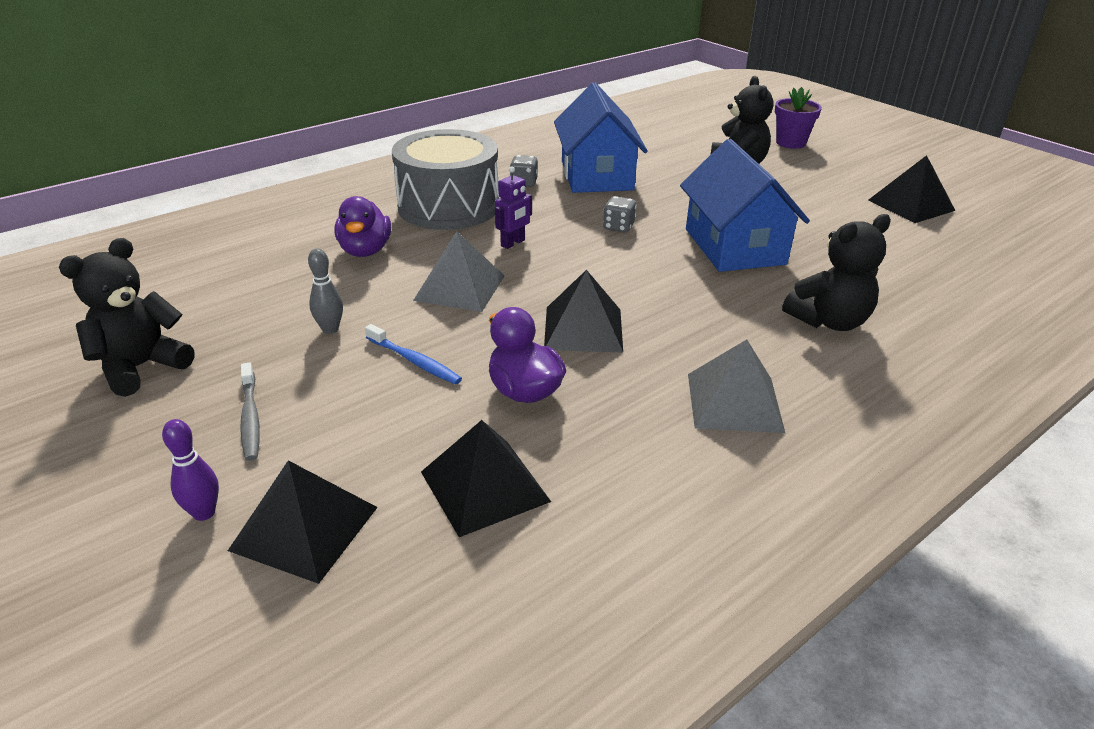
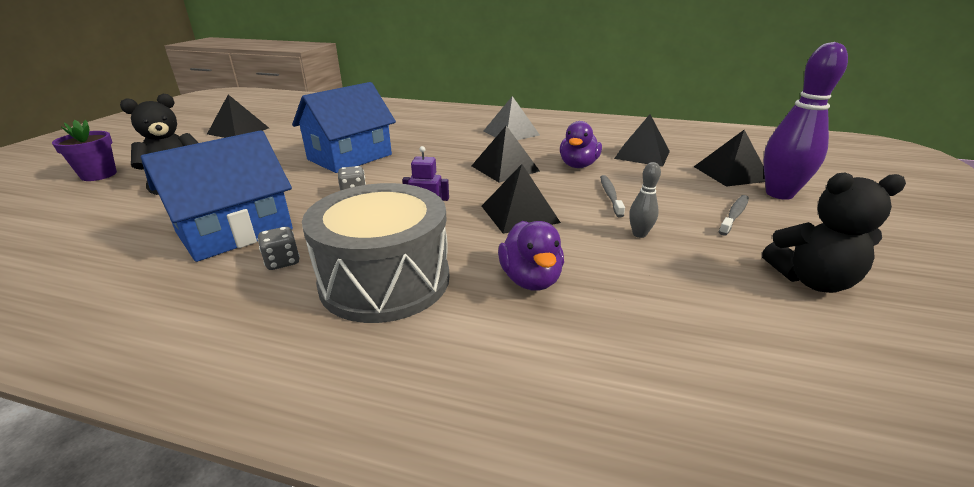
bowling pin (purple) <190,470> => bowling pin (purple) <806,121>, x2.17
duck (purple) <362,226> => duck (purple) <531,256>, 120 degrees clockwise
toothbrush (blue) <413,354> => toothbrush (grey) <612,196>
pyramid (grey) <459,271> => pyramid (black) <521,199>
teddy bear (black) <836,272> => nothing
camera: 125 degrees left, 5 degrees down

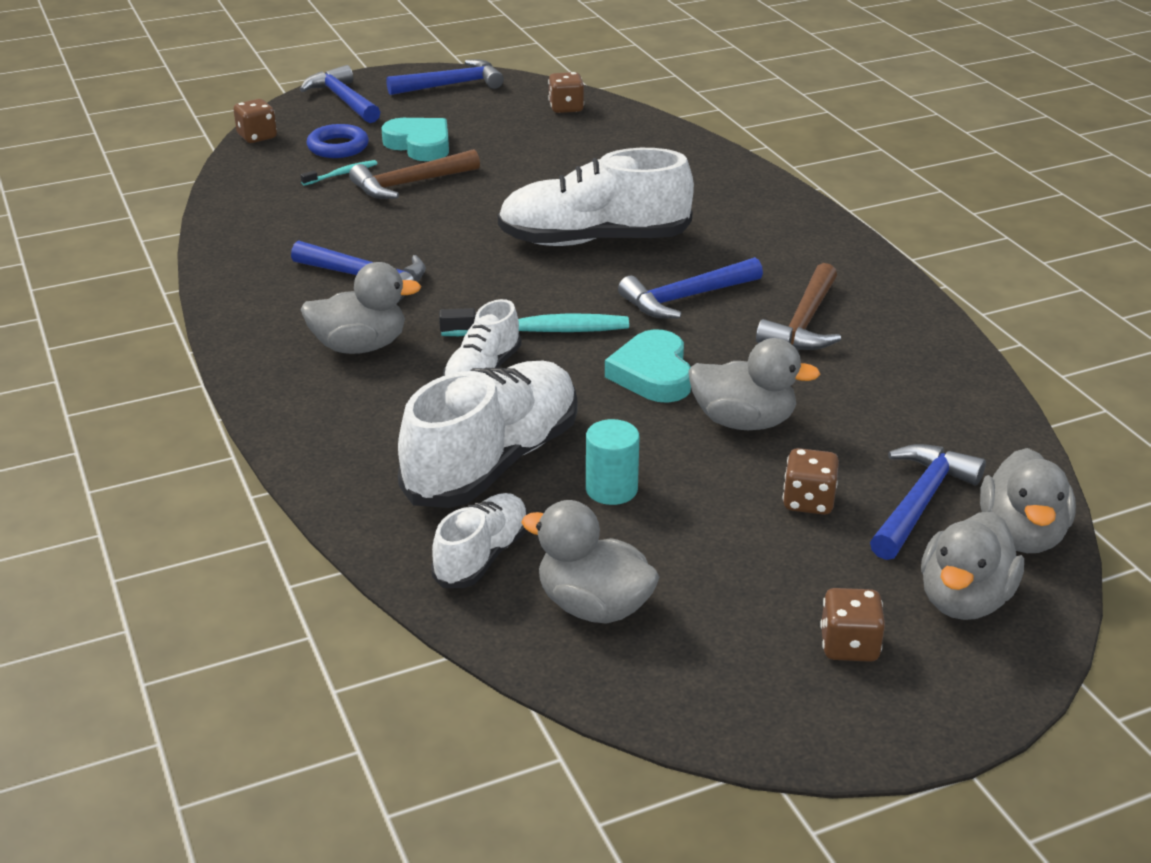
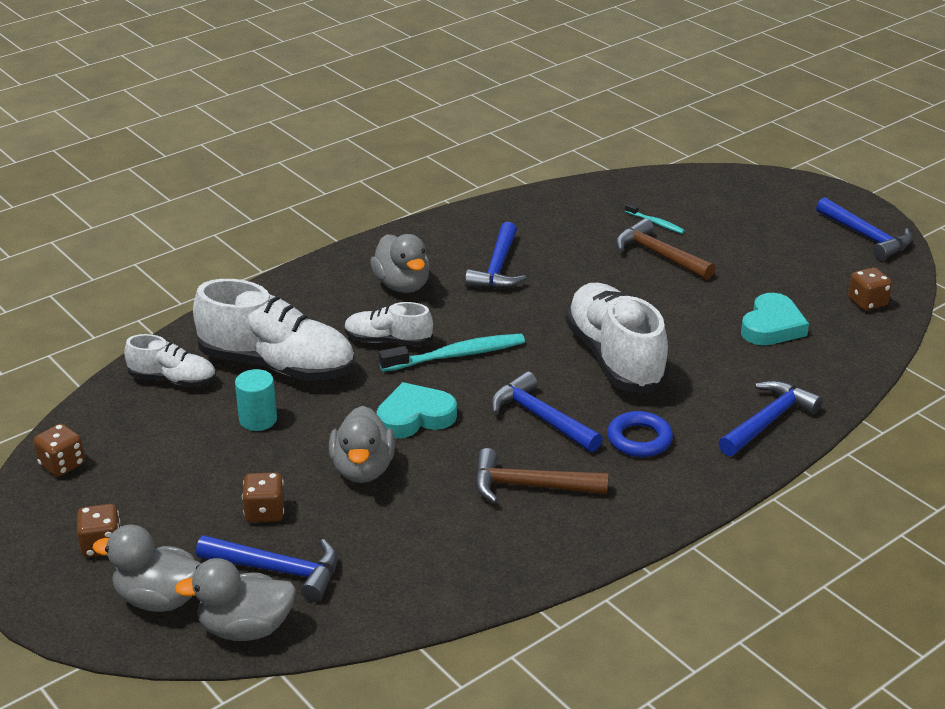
dice (brown) <255,121> => dice (brown) <59,450>, shifted
hammer (blue) <340,94> => hammer (blue) <770,418>, shifted
ring (blue) <338,141> => ring (blue) <640,434>, shifted
heart (turquoise) <415,139> => heart (turquoise) <775,319>, shifted
toothbrush (turquoise) <534,322> => toothbrush (turquoise) <452,353>, 90 degrees counterclockwise
duck (grey) <590,562> => nothing
camera: 75 degrees right, 0 degrees up

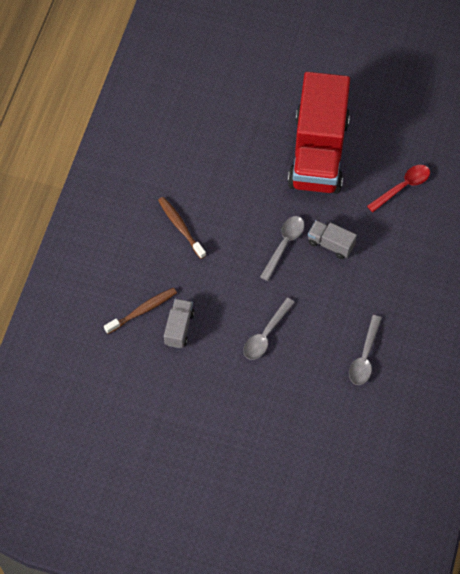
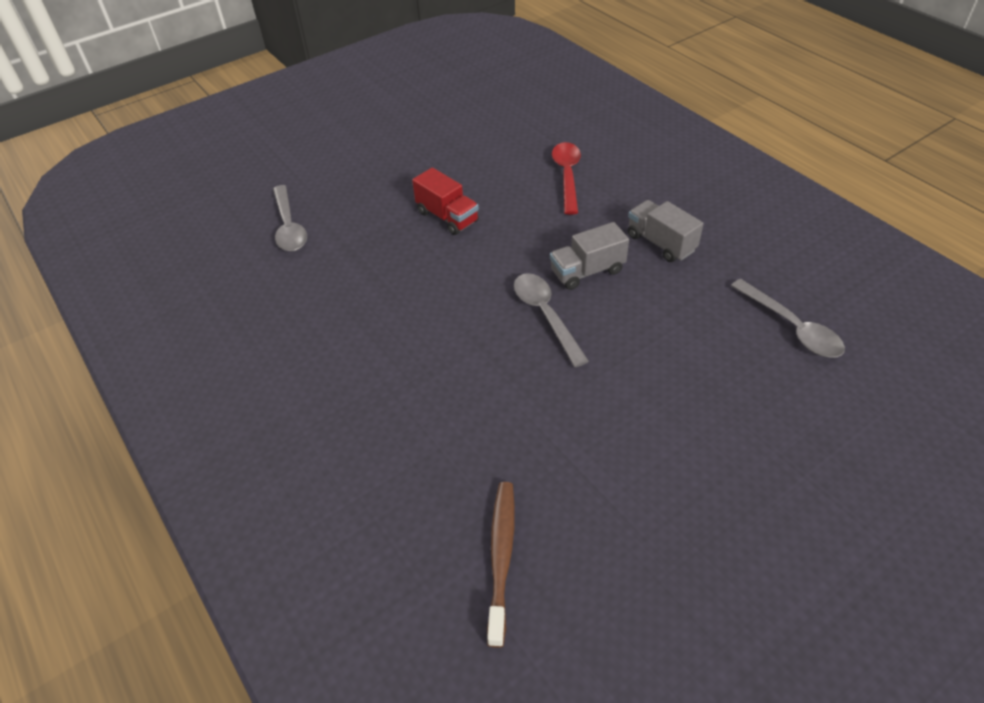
toothbrush (brown) <182,228> => nothing
truck (grey) <179,323> => truck (grey) <666,231>, shifted
spoon (grey) <269,329> => spoon (grey) <290,218>, shifted
truck (red) <319,133> => truck (red) <445,201>, x0.40
camera: 50 degrees left, 15 degrees down

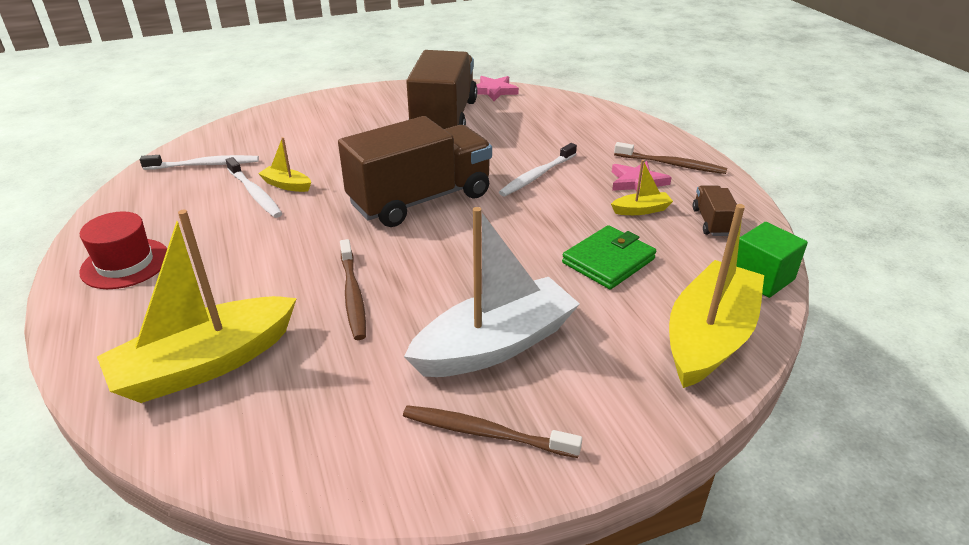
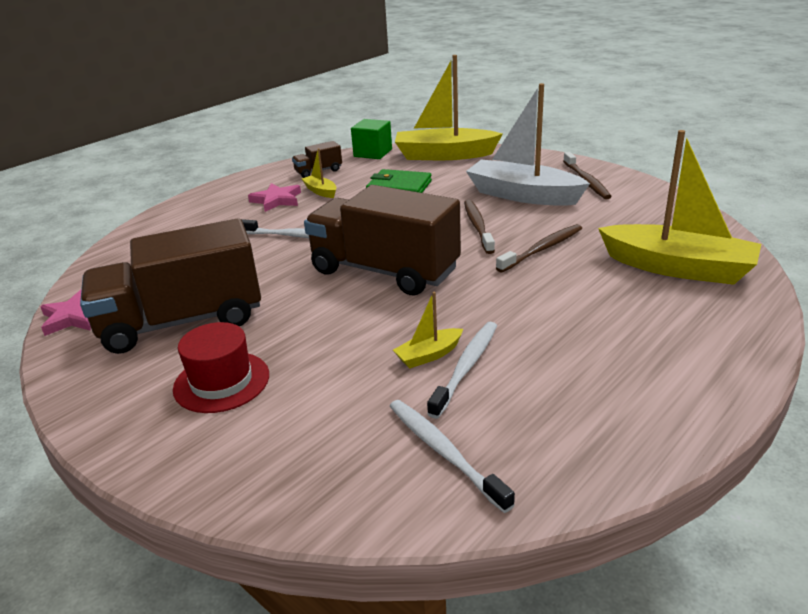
hat (red) <123,250> => hat (red) <221,367>, shifted
boat (yellow) <284,164> => boat (yellow) <428,330>, 60 degrees clockwise
toothbrush (brown) <670,158> => toothbrush (brown) <479,227>, shifted
camera: 115 degrees left, 5 degrees down

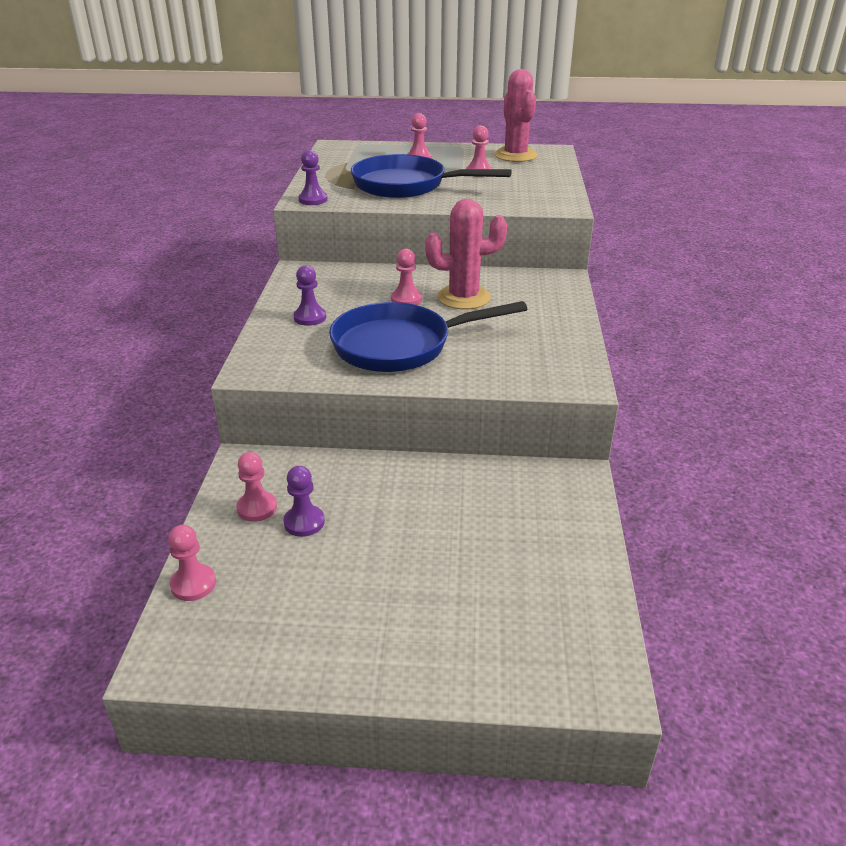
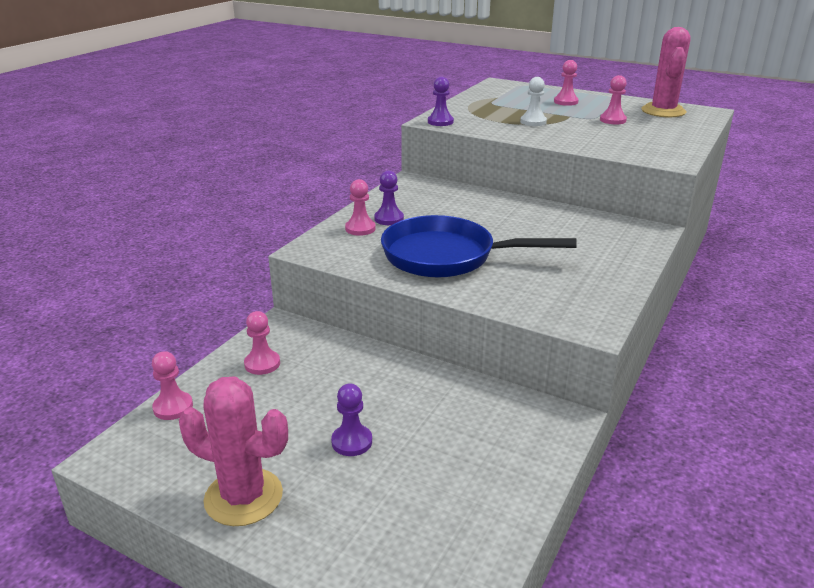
pawn (purple) <304,501> => pawn (purple) <351,420>, shifted
pan (blue) <431,176> => pawn (white) <533,101>
pawn (pink) <406,277> => pawn (pink) <360,207>, shifted
cactus (pink) <466,254> => cactus (pink) <233,451>, shifted
camera: 25 degrees right, 5 degrees down

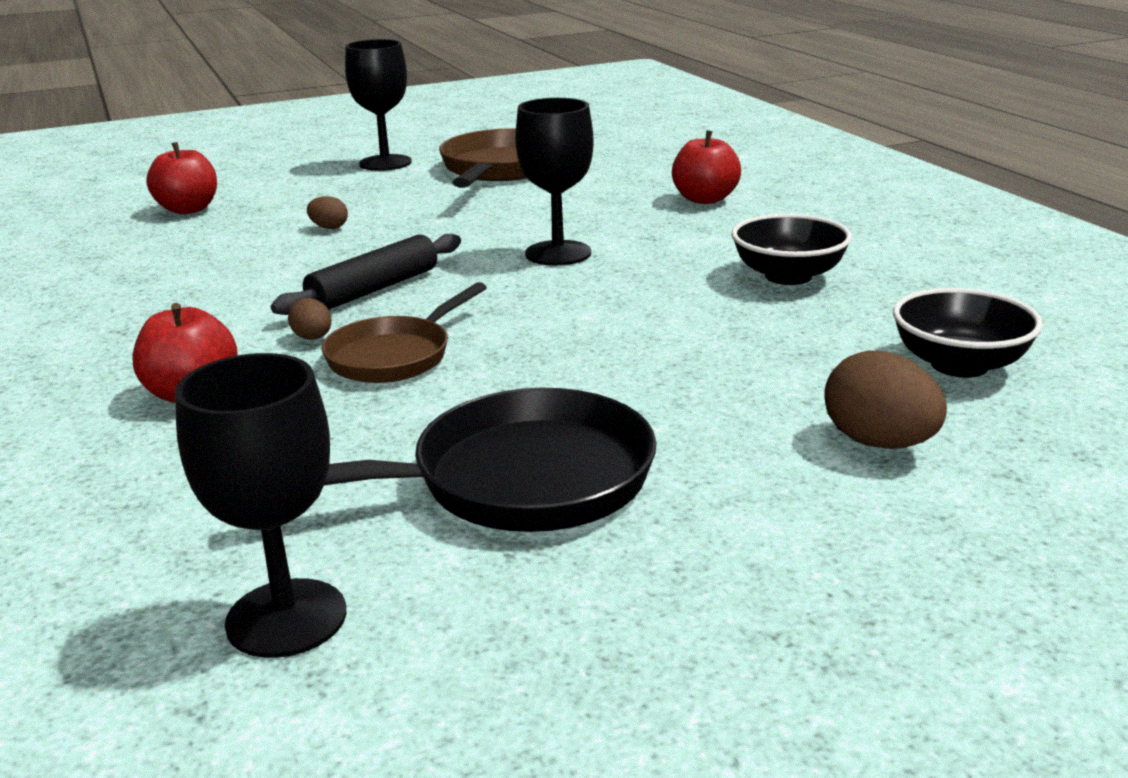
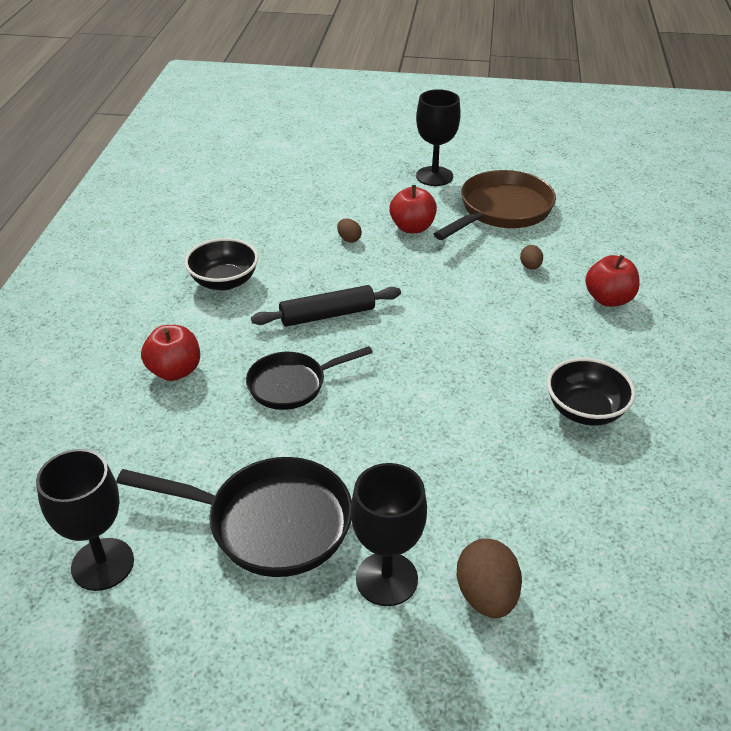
apple (red) <181,178> => apple (red) <413,209>, shifted
egg (brown) <310,319> => egg (brown) <531,257>, shifted
pan (brown) <404,332> => pan (black) <309,378>
goblet (black) <554,182> => goblet (black) <389,534>, shifted
bowl (black) <968,333> => bowl (black) <222,264>, shifted
camera: 30 degrees right, 15 degrees up

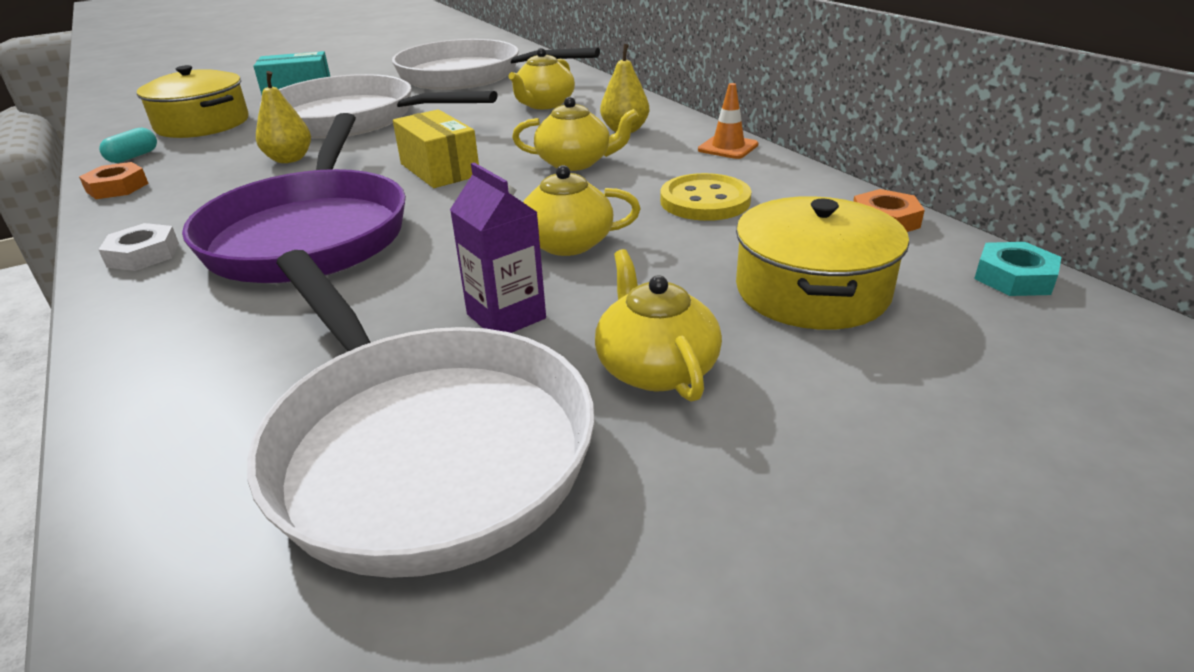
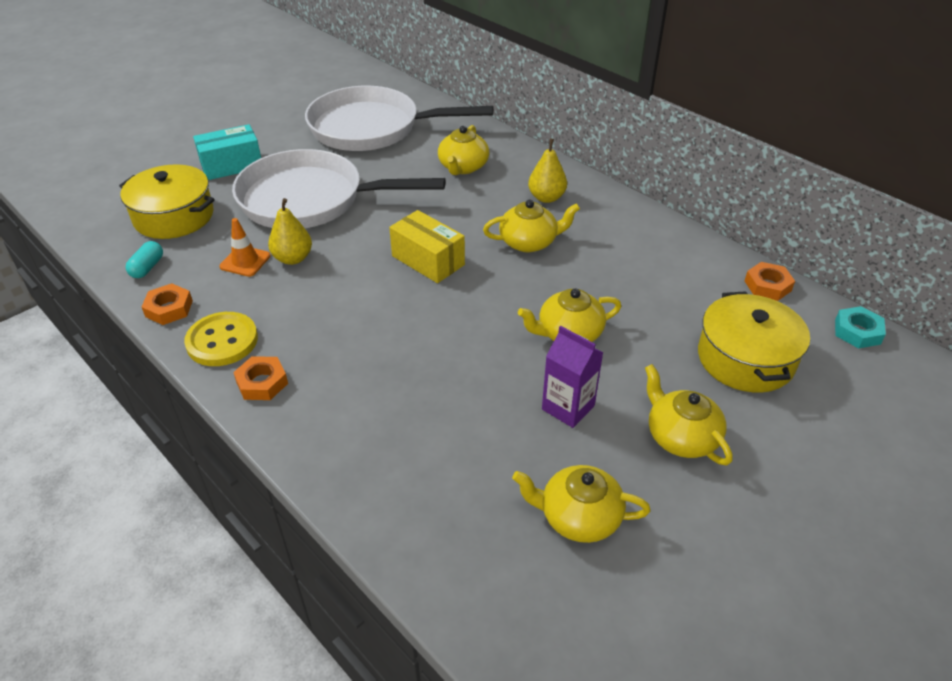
nut (white) <138,247> => nut (orange) <260,378>
pan (purple) <294,198> => nothing
pan (white) <421,414> => teapot (yellow) <581,504>
button (yellow) <706,197> => button (yellow) <221,339>, shifted
traffic cone (orange) <728,121> => traffic cone (orange) <244,247>, shifted
camera: 15 degrees left, 10 degrees up

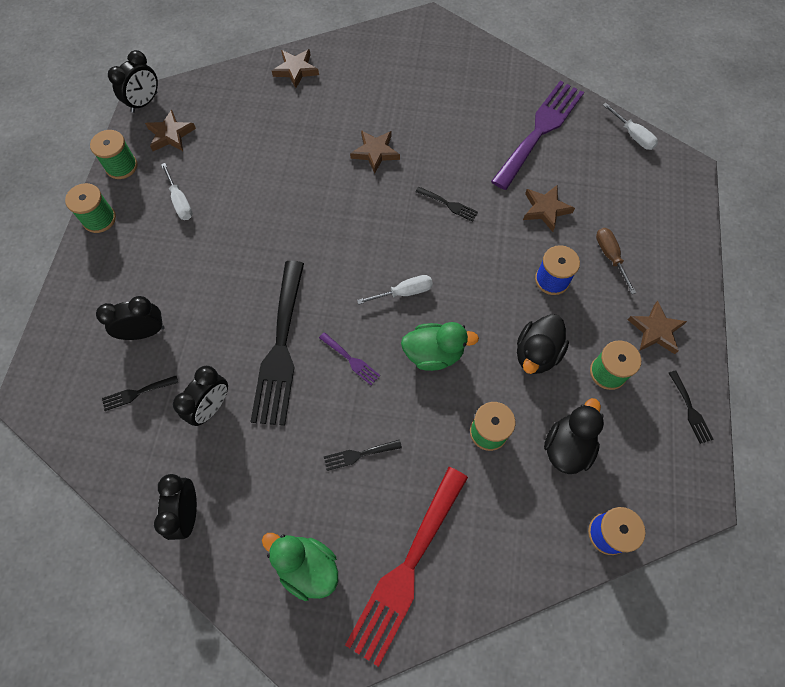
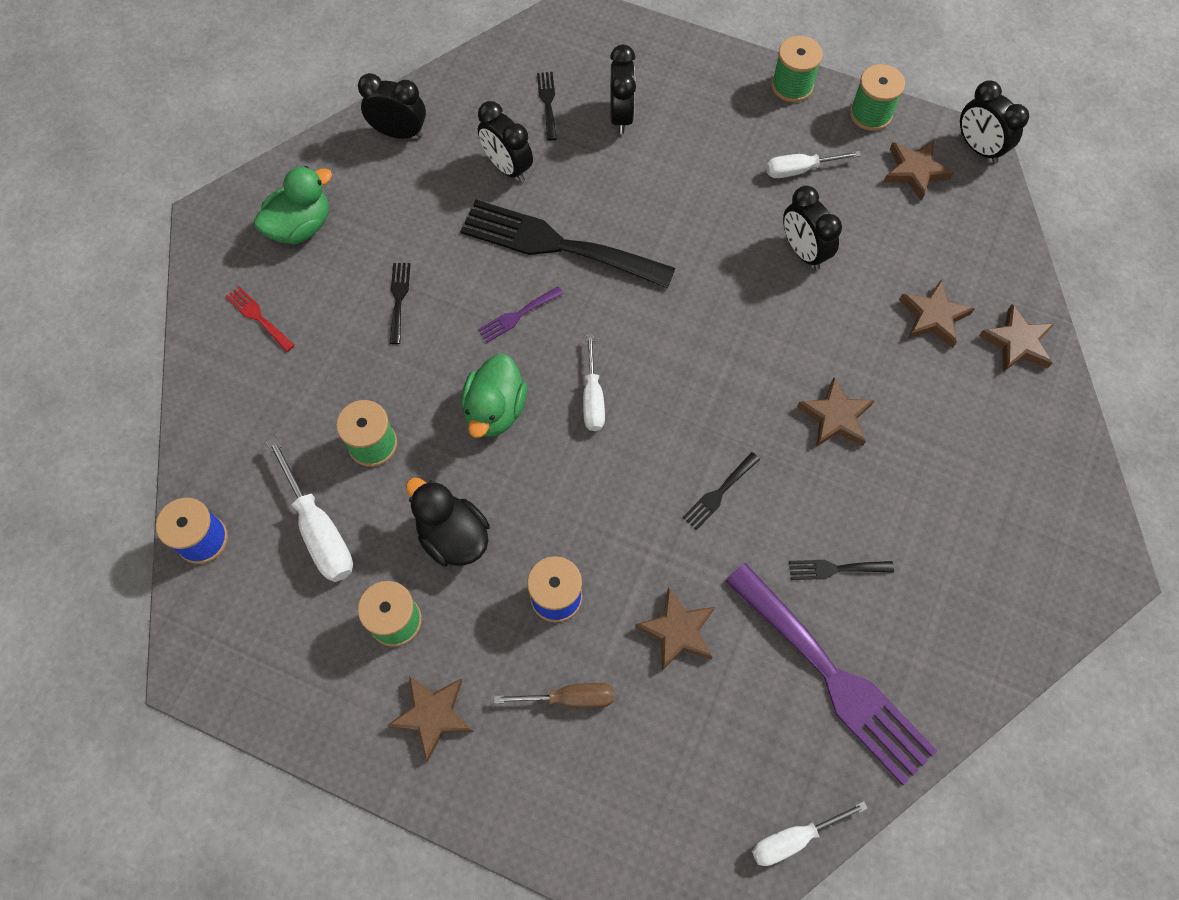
fork (red) <406,567> => fork (red) <260,319>, x0.42
duck (black) <574,436> => screwdriver (white) <309,509>
fork (black) <691,407> => fork (black) <841,570>, shifted
nothing => clock (black) <812,228>
nothing => star (brown) <937,314>
camera: 105 degrees right, 0 degrees up

